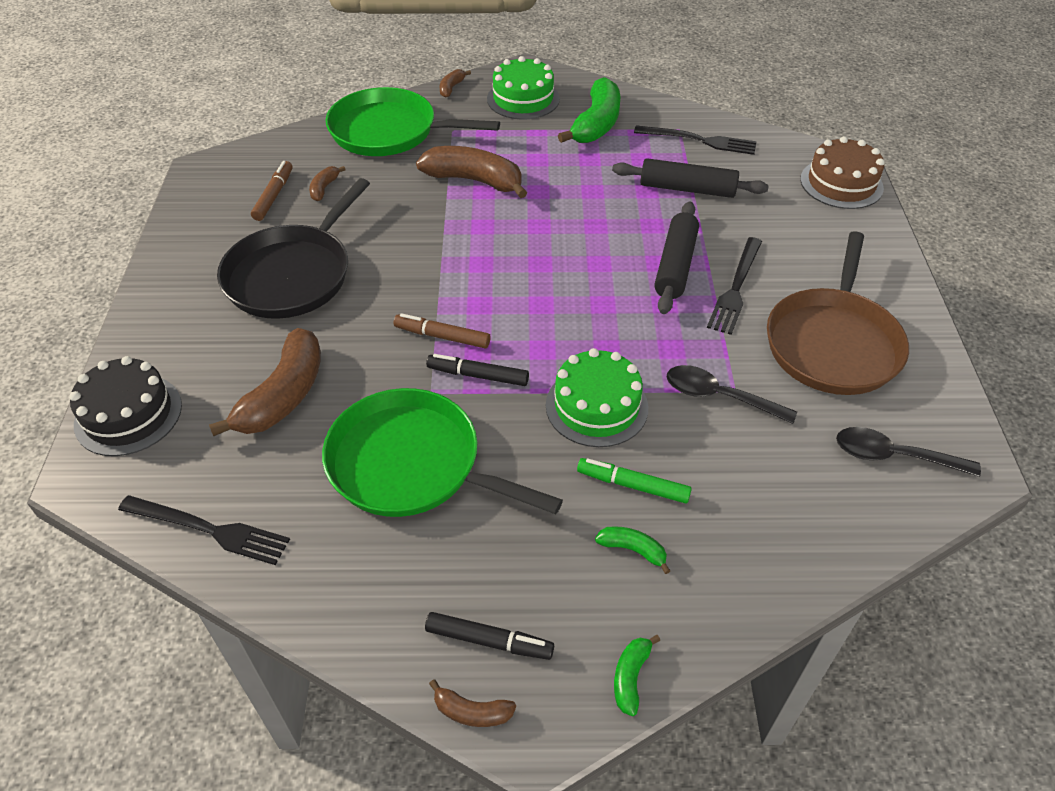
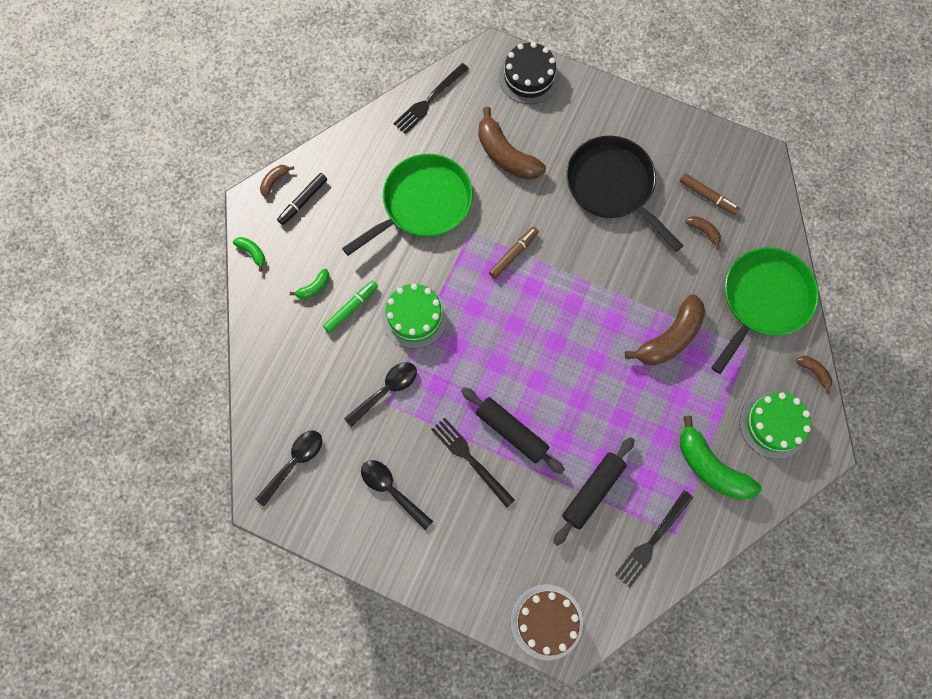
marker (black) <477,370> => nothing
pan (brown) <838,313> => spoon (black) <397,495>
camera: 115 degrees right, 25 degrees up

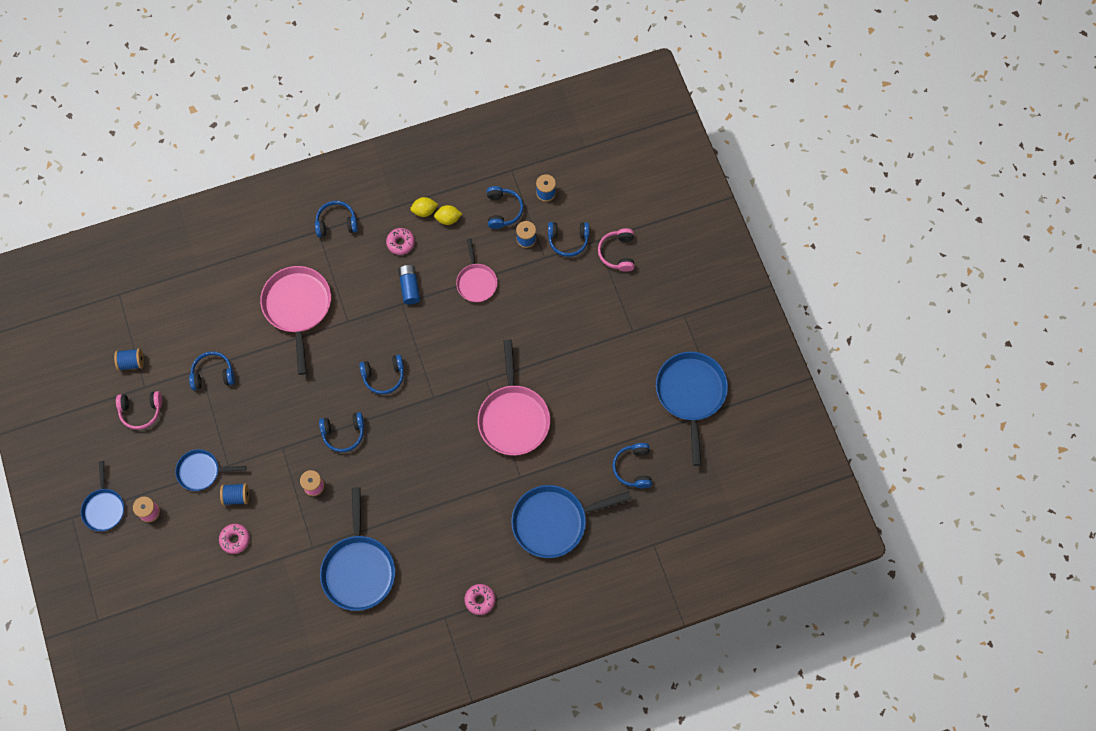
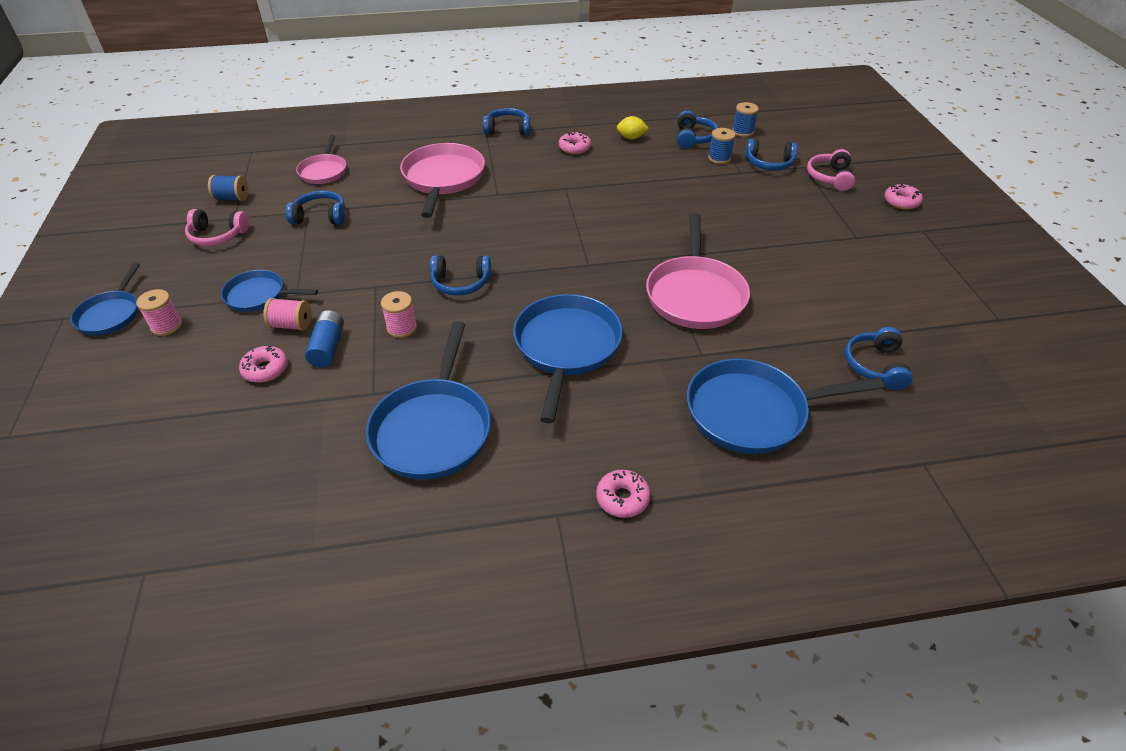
spool (blue) <234,494> => spool (pink) <287,314>
headphones (blue) <381,374> => nothing
battery (blue) <409,285> => battery (blue) <324,339>, shifted
lemon (yellow) <424,207> => nothing
pan (pink) <477,270> => pan (pink) <321,159>, shifted
pan (blue) <692,409> => pan (blue) <568,359>, shifted
nothing => donut (pink) <903,197>
camera: 10 degrees right, 25 degrees down

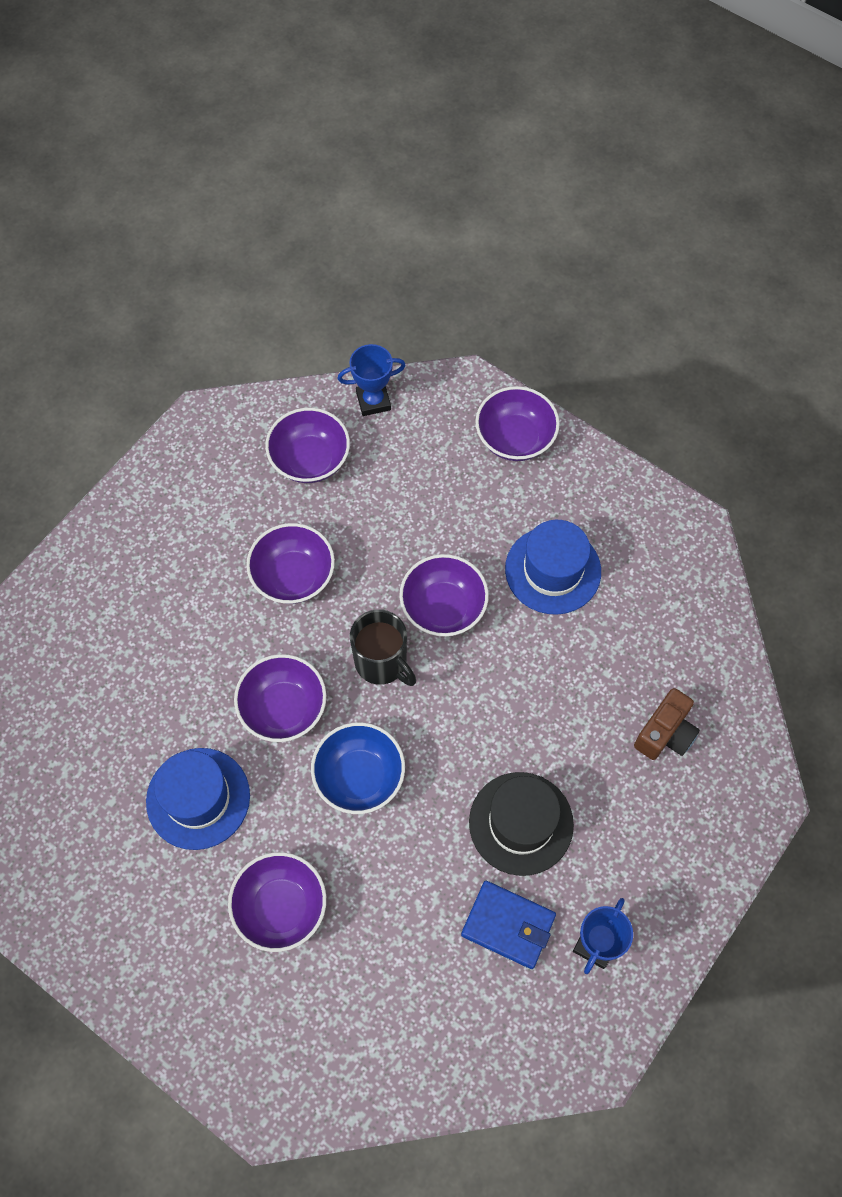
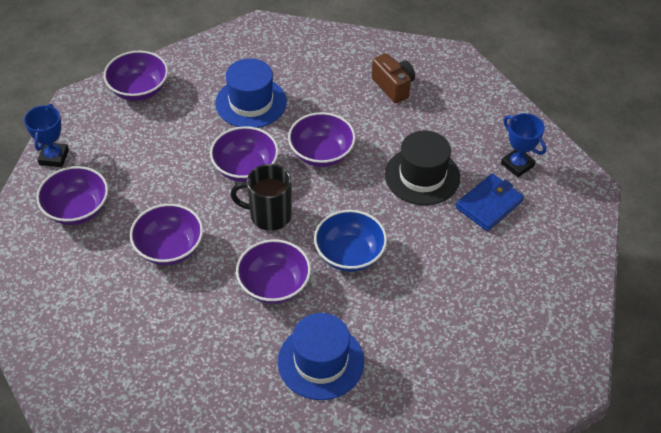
bowl (purple) <277,902> => bowl (purple) <322,139>, shifted
mug (black) <383,647> => mug (black) <261,197>, 150 degrees counterclockwise
camera: 70 degrees left, 15 degrees down

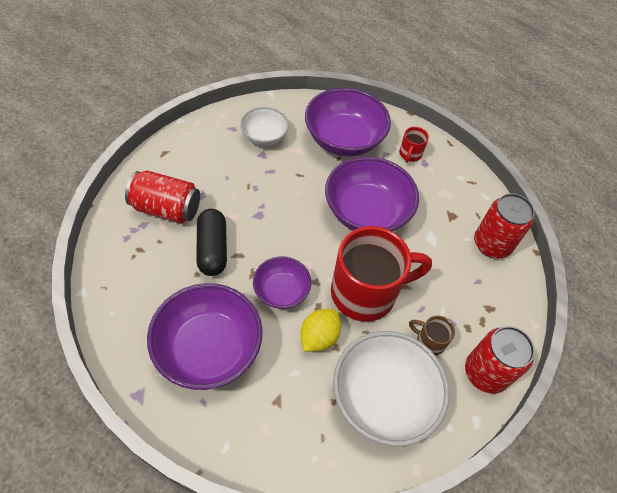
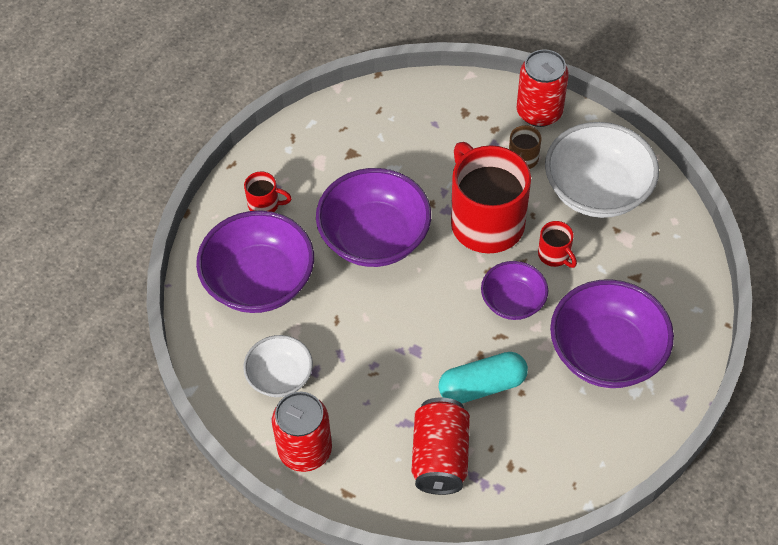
capsule (black) <211,242> => capsule (turquoise) <483,377>
lemon (yellow) <321,330> => mug (red) <557,244>
can (red) <504,225> => can (red) <302,432>, shifted
camera: 95 degrees left, 0 degrees up

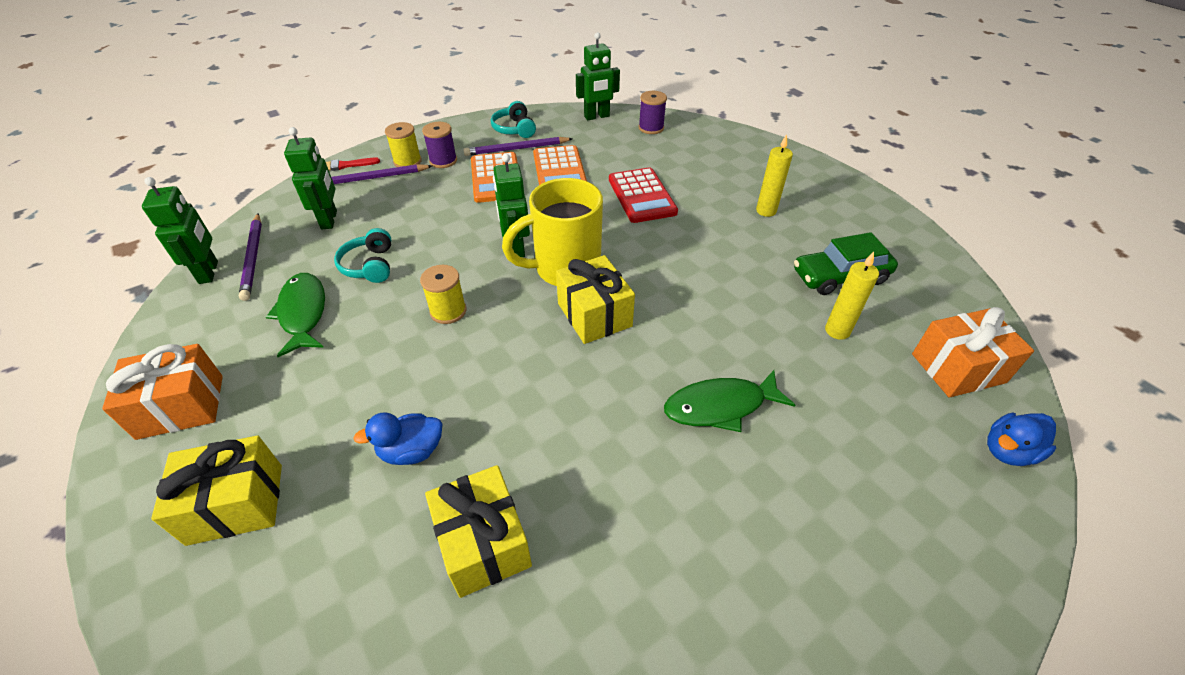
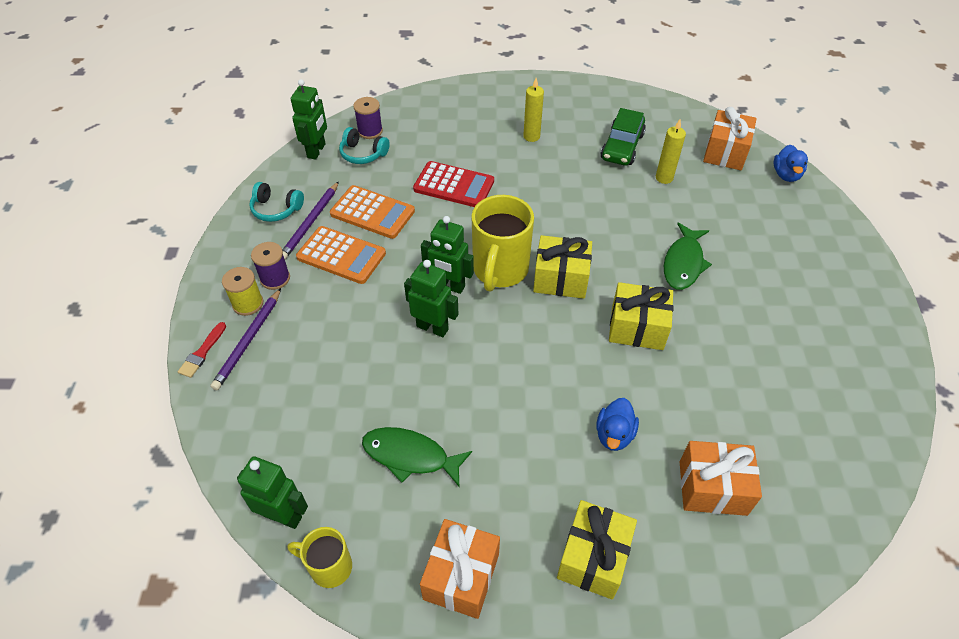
pencil (purple) <250,257> => nothing
robot (green) <310,178> => robot (green) <431,298>, shifted
headphones (turquoise) <362,255> => headphones (turquoise) <364,145>, shifted
spool (yellow) <443,294> => nothing
gift (yellow) <478,531> => gift (yellow) <641,316>, shifted
nothing => mug (yellow) <320,557>
nothing => gift (orange) <721,478>
camera: 55 degrees left, 5 degrees up

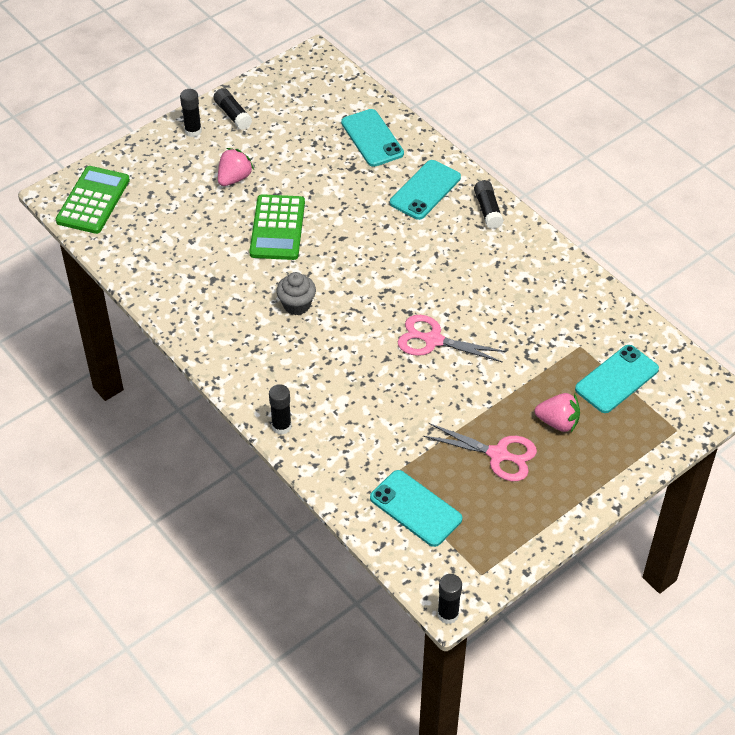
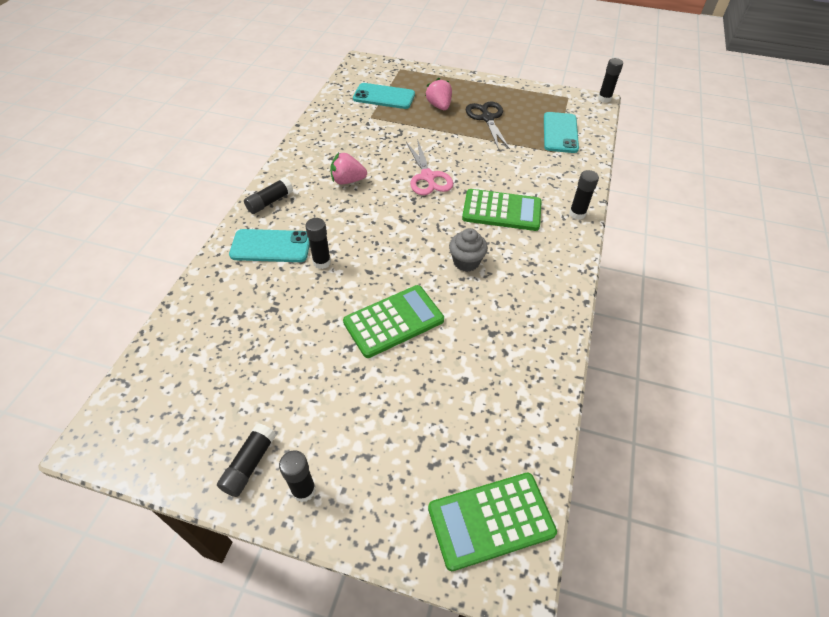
strawberry (pink) <236,167> => strawberry (pink) <348,168>, shifted
phone (turquoise) <372,138> => nothing
scissors (pink) <480,452> => scissors (black) <488,126>
nothing => glue stick (black) <318,243>
nothing => calculator (green) <502,210>
camera: 125 degrees left, 0 degrees up

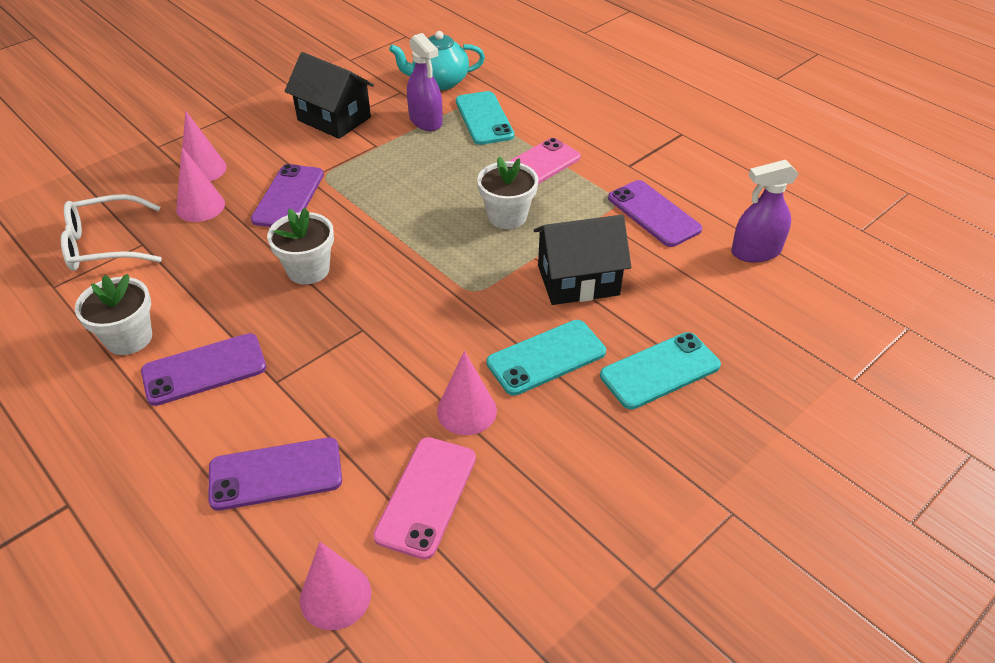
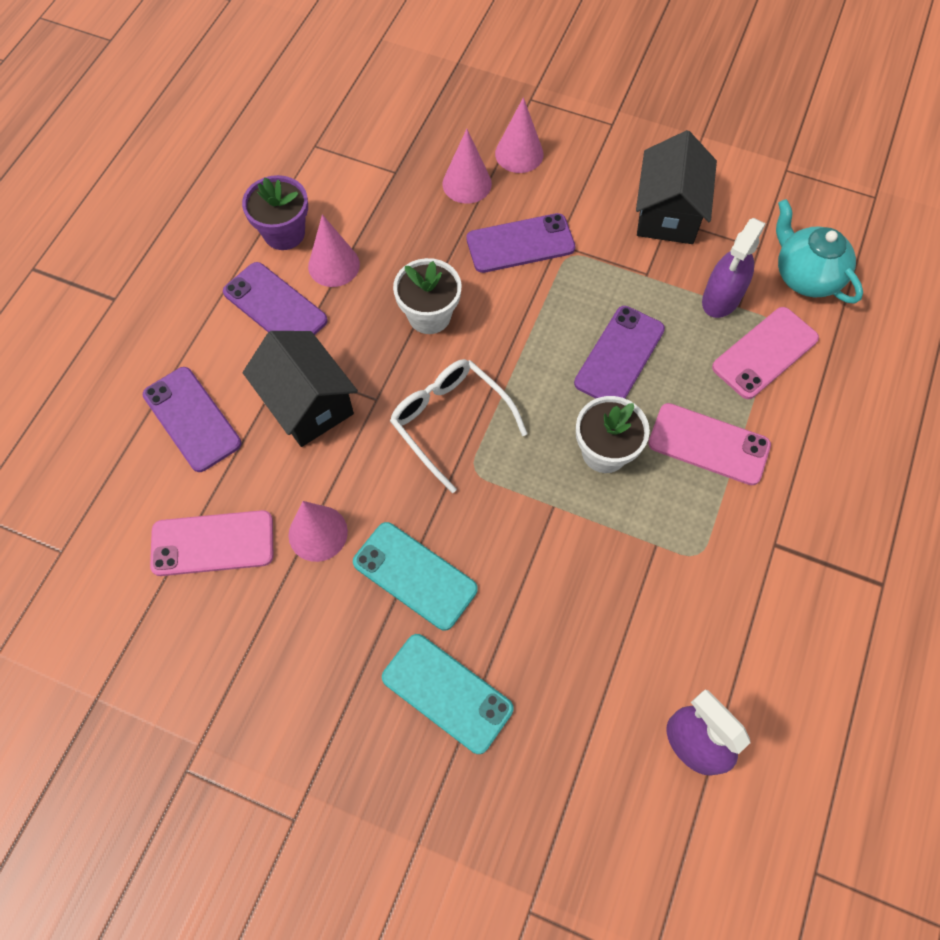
glasses (white) <111,232> => glasses (white) <459,426>, shifted
flower pot (white) <113,314> => flower pot (purple) <275,212>
cone (pink) <335,586> => cone (pink) <334,250>, shifted
phone (turquoise) <485,118> => phone (pink) <765,353>
house (black) <582,260> => house (black) <300,389>, shifted
phone (purple) <655,213> => phone (purple) <619,352>, shifted
camera: 65 degrees right, 20 degrees up

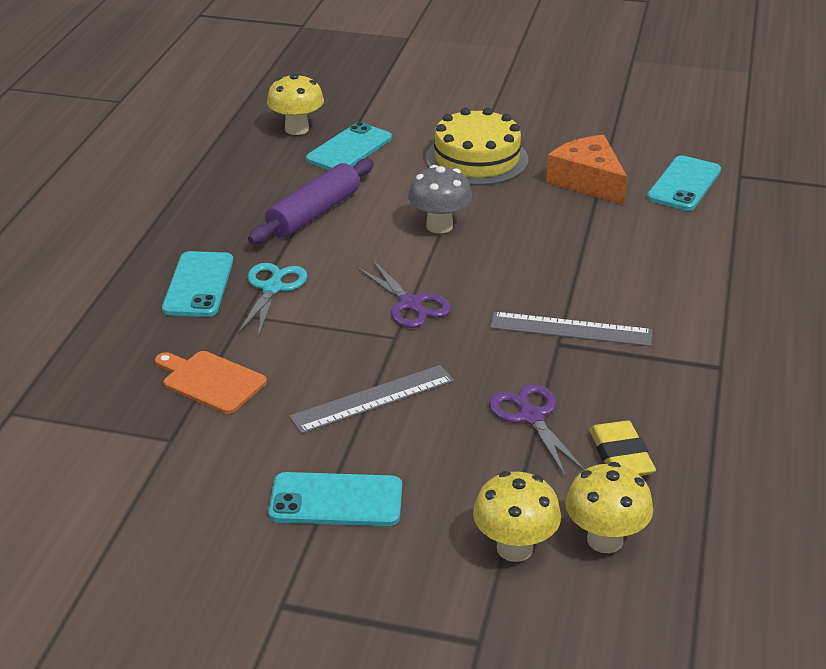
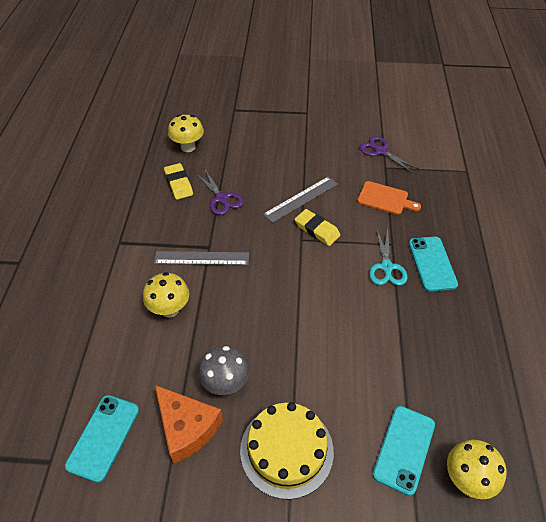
rolling pin (purple) <311,201> => nothing
phone (turquoise) <335,499> => nothing
scissors (purple) <403,293> => scissors (purple) <389,154>, shifted
mushroom (grey) <440,199> => mushroom (grey) <223,370>, shifted
mushroom (yellow) <517,516> => mushroom (yellow) <166,295>, shifted
nothing => eraser (yellow) <317,227>
camera: 170 degrees right, 15 degrees up

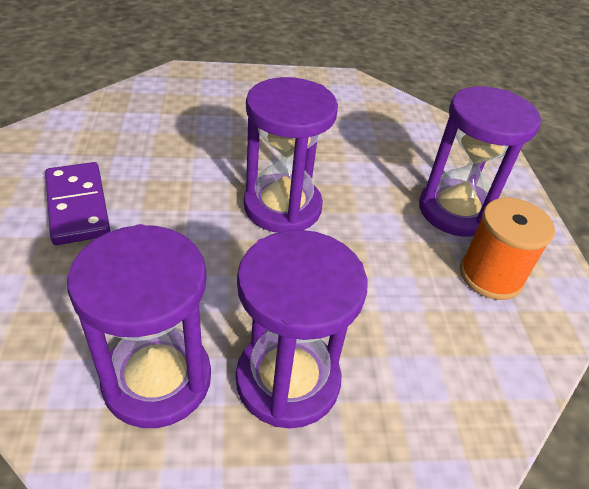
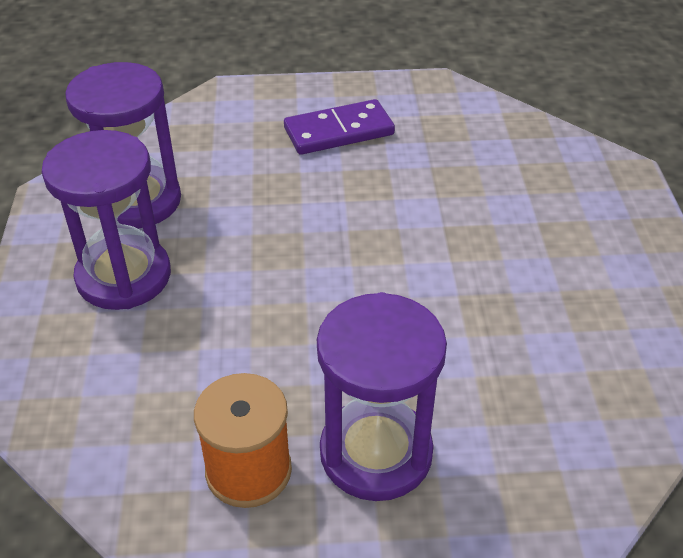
hourglass (purple) <291,155> => nothing
camera: 95 degrees right, 0 degrees up

